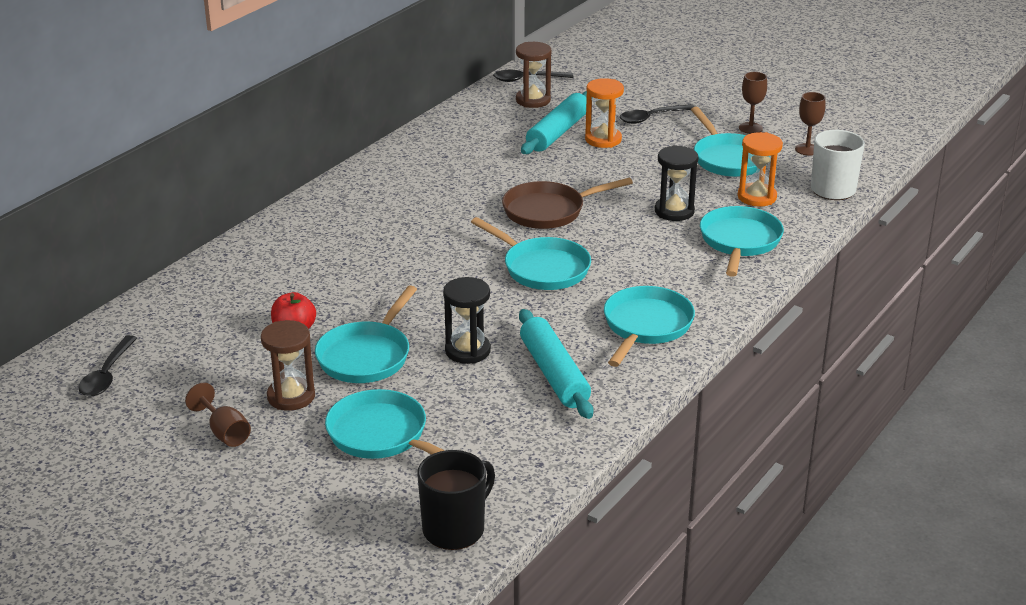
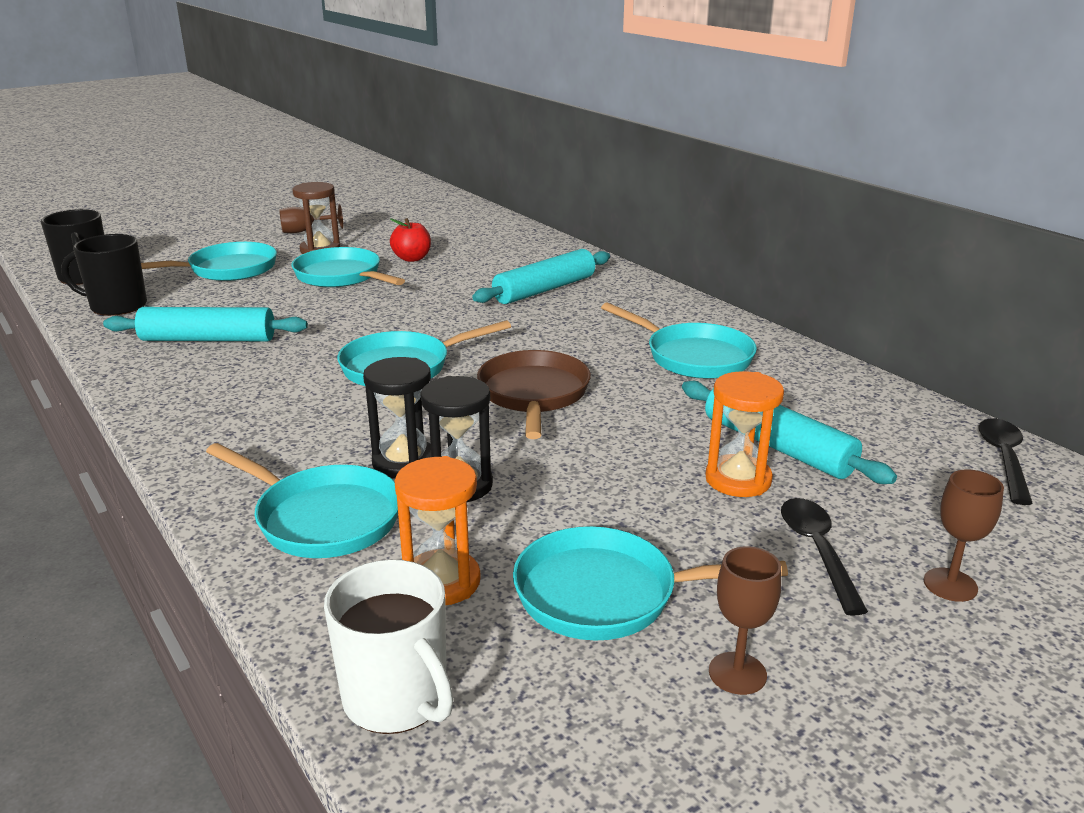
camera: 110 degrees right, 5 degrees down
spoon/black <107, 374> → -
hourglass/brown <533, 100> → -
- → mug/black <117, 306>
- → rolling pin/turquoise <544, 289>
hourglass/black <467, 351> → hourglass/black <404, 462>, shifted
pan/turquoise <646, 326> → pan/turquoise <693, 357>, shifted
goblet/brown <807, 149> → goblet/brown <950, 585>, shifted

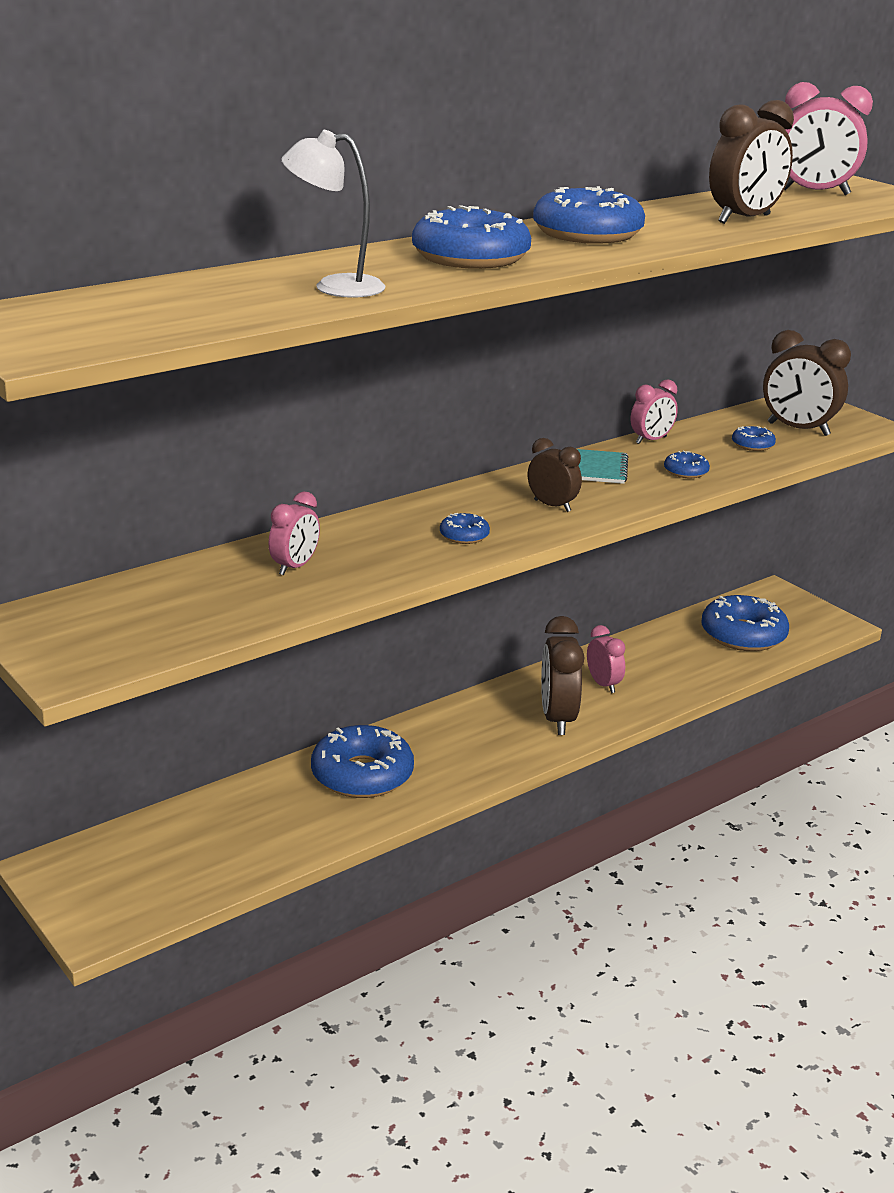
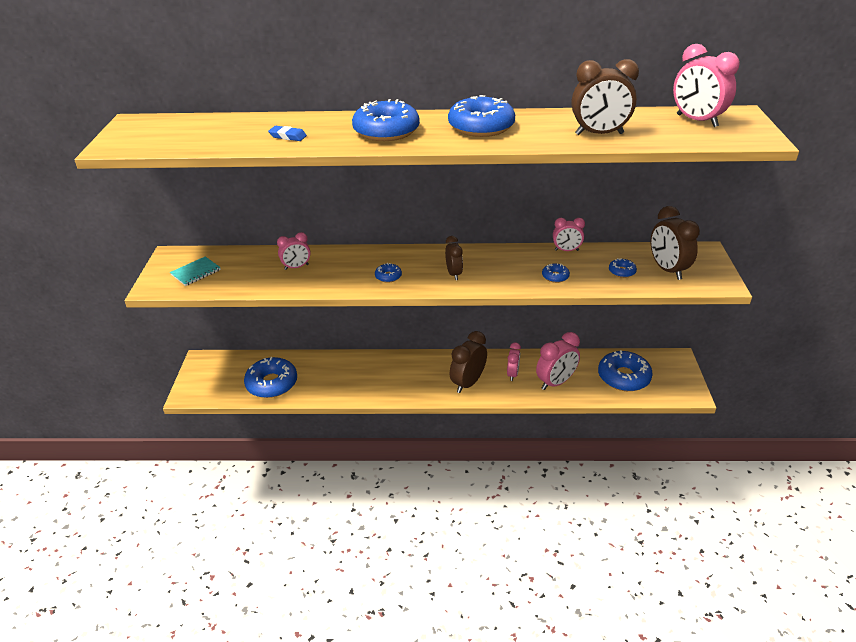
camera: 40 degrees right, 10 degrees up
- → clock/pink <555, 382>
donut/blue <362, 775> → donut/blue <272, 383>, shifted
notebook/turquoise <600, 469> → notebook/turquoise <196, 272>, shifted
lamp/white <335, 286> → eraser/blue <288, 136>

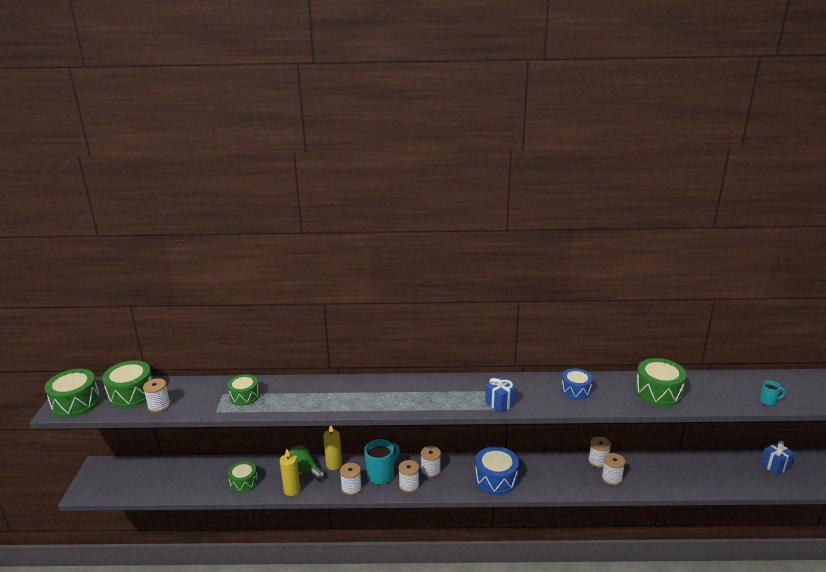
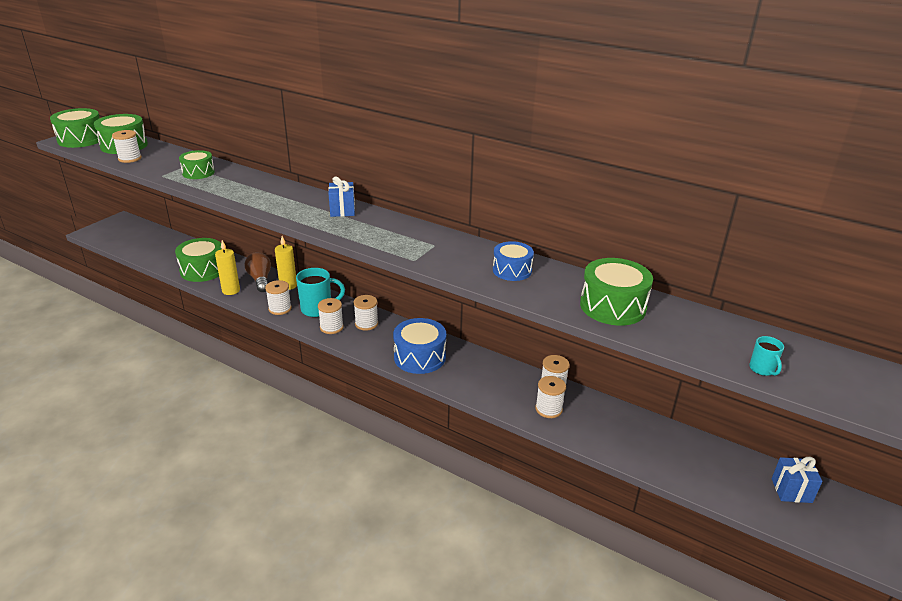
camera: 30 degrees right, 5 degrees up
gift/blue <500, 403> → gift/blue <342, 210>, shifted
light bulb/green <305, 470> → light bulb/brown <260, 280>
mug/turquoise <768, 401> → mug/turquoise <762, 369>, 45 degrees clockwise
drum/green <244, 482> → drum/green <203, 270>, x1.54

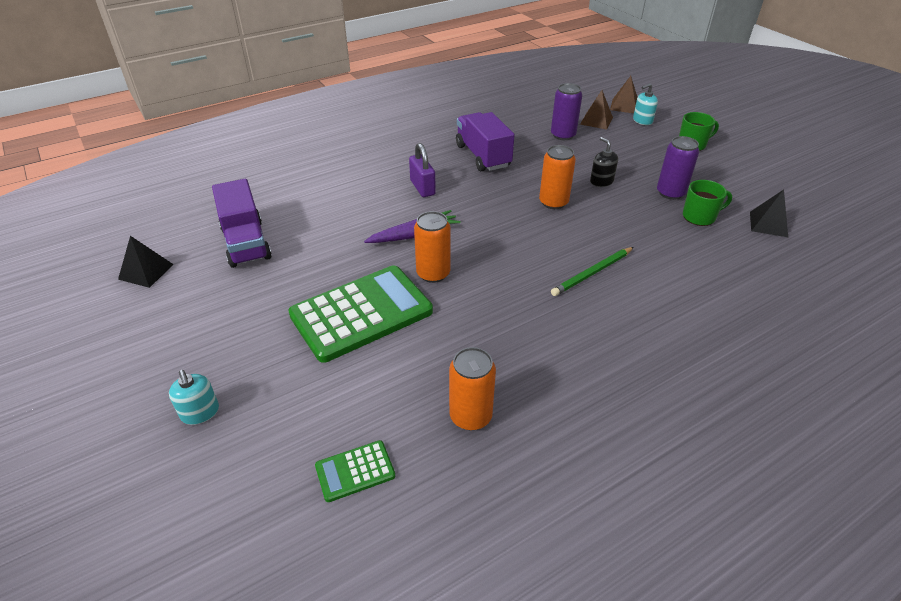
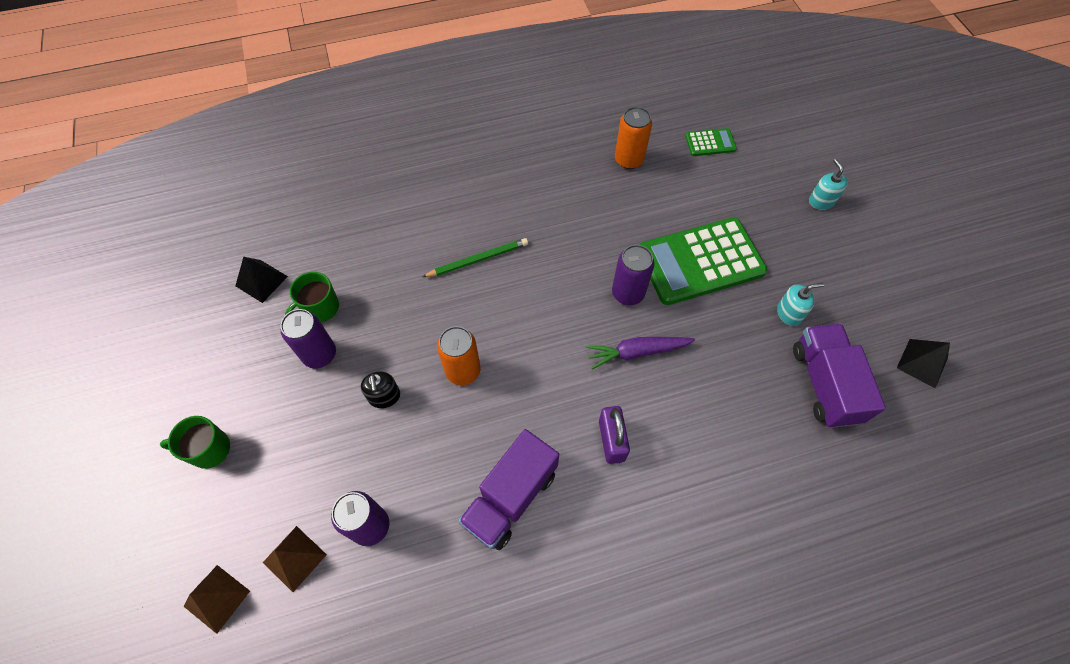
camera: 165 degrees left, 20 degrees up
soap dispenser/turquoise <642, 121> → soap dispenser/turquoise <789, 313>, shifted
can/orange <433, 273> → can/purple <628, 293>
truck/purple <483, 156> → truck/purple <510, 497>, 45 degrees clockwise
mug/green <700, 217> → mug/green <320, 308>, 45 degrees counterclockwise

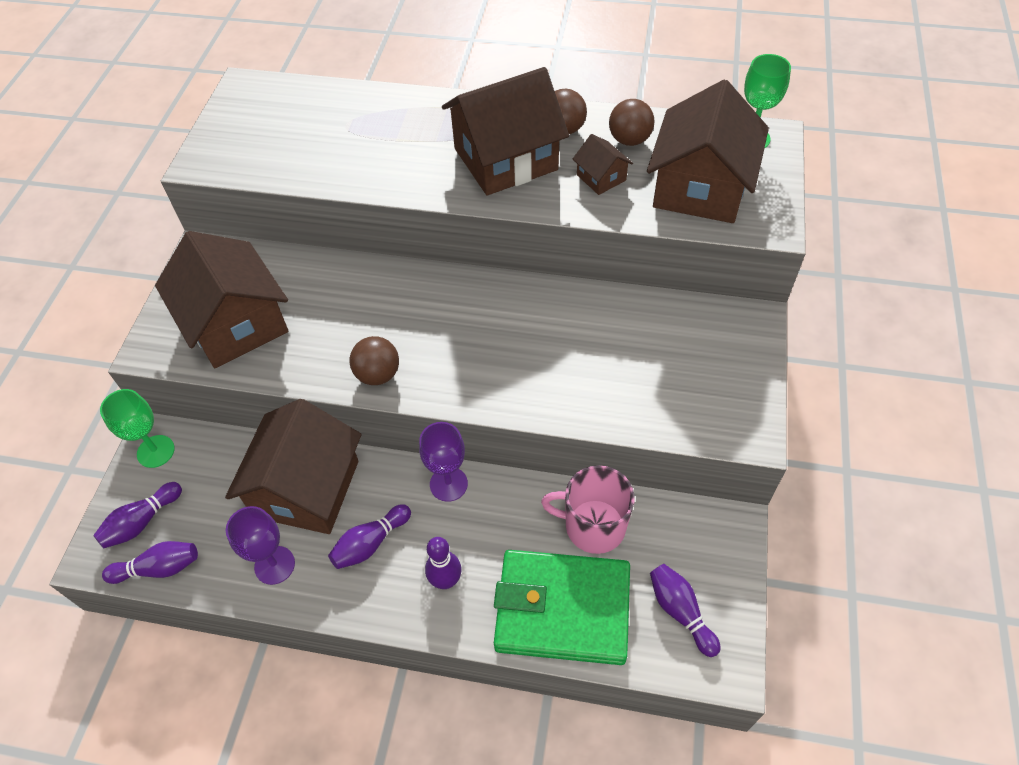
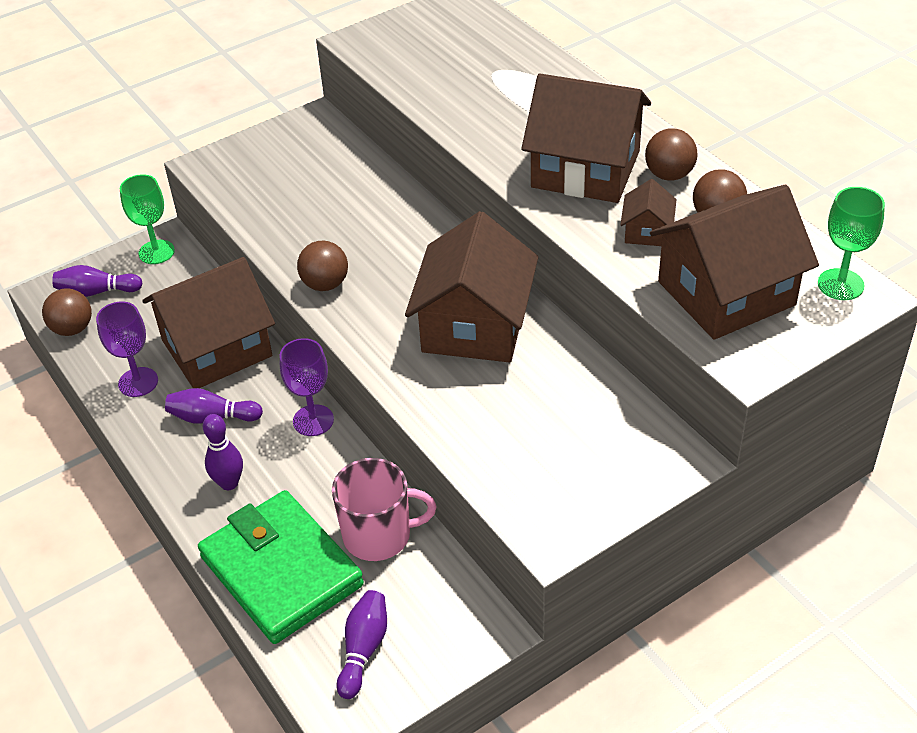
camera: 45 degrees right, 10 degrees down
house/brown <236, 323> → house/brown <474, 325>, shifted
bowling pin/purple <159, 568> → ball/brown <73, 329>
mug/pink <593, 526> → mug/pink <379, 535>, 120 degrees clockwise

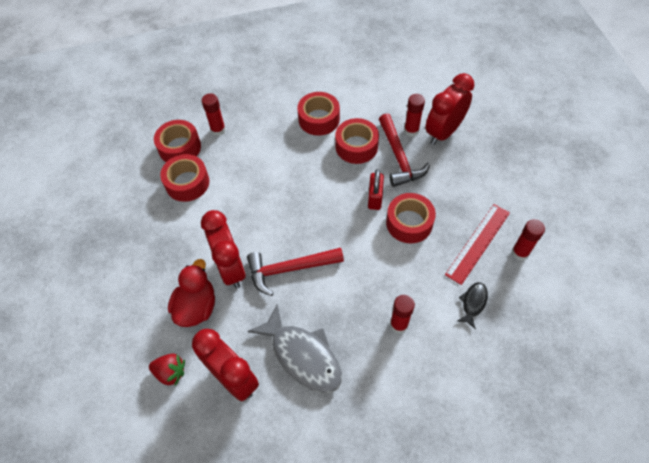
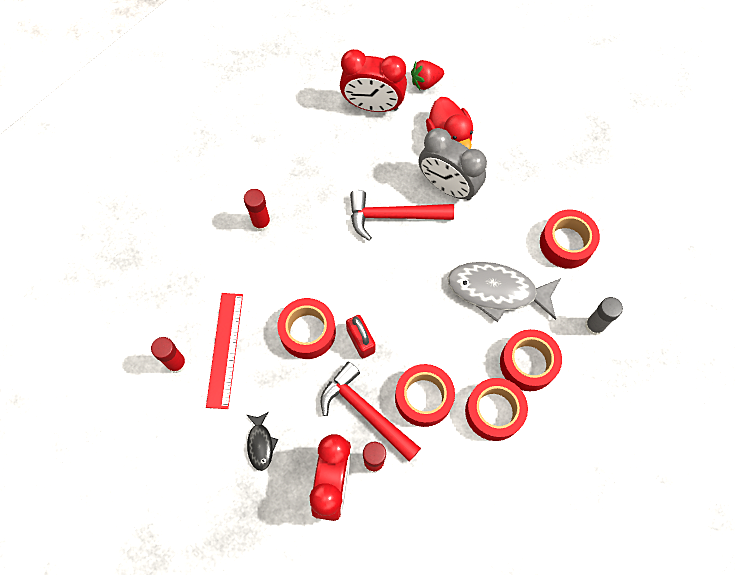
camera: 145 degrees right, 10 degrees up
tape/red <180, 148> → tape/red <528, 363>, shifted
fish/grey <303, 356> → fish/grey <497, 291>, shifted
fish/black <473, 303> → fish/black <260, 444>, shifted
clock/red <231, 268> → clock/grey <448, 186>
glue stick/red <218, 130> → glue stick/grey <594, 325>
hammer/red <289, 269> → hammer/red <393, 216>, 135 degrees counterclockwise

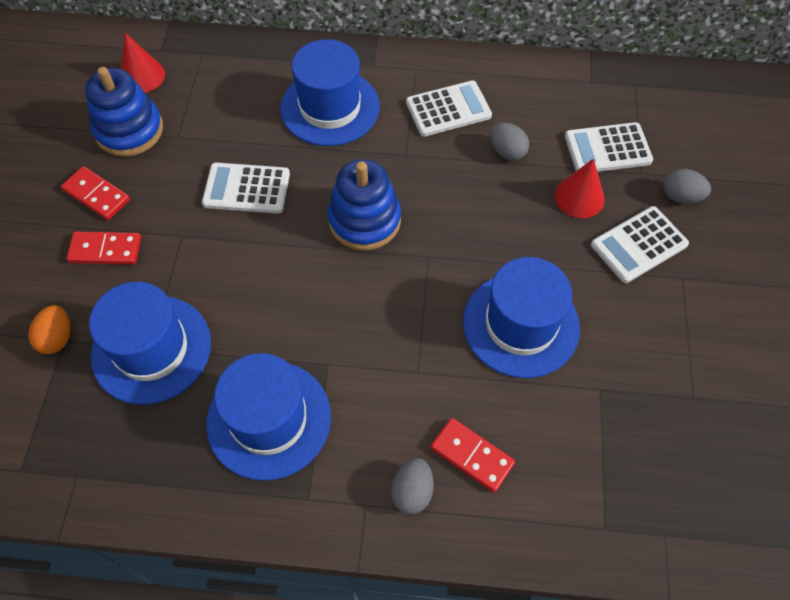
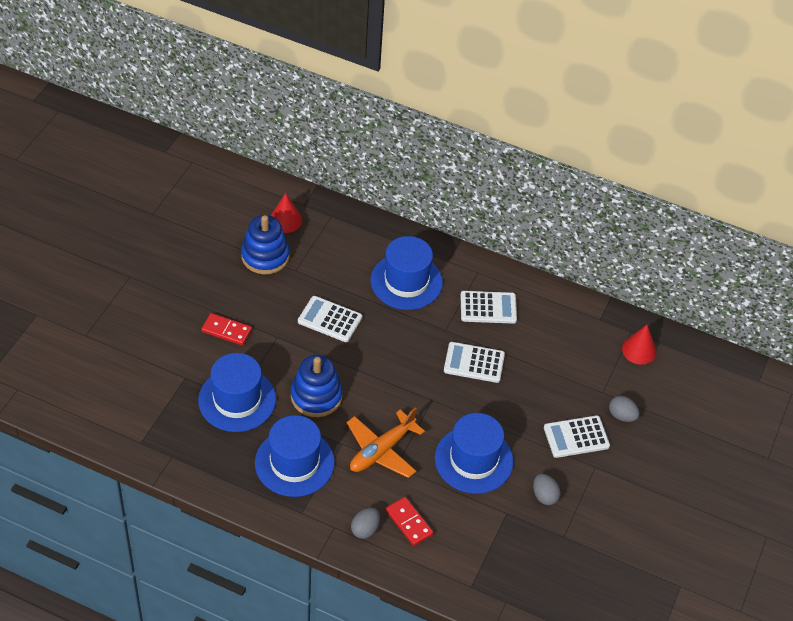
camera: 15 degrees right, 10 degrees down
egg/orange <57, 338> → -
domino/red <96, 195> → -
- → plane/orange <381, 450>
stacking toy/blue <364, 220> → stacking toy/blue <316, 396>, shifted
egg/grey <507, 151> → egg/grey <544, 496>, shifted
cone/red <579, 197> → cone/red <639, 350>, shifted
calculator/white <607, 149> → calculator/white <474, 363>, shifted

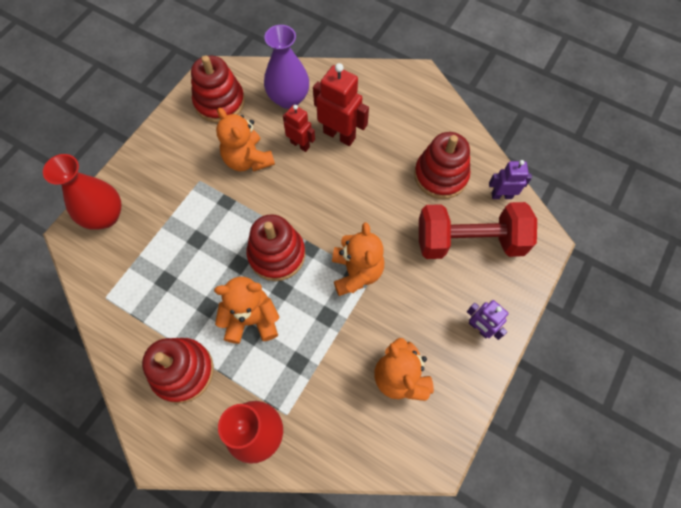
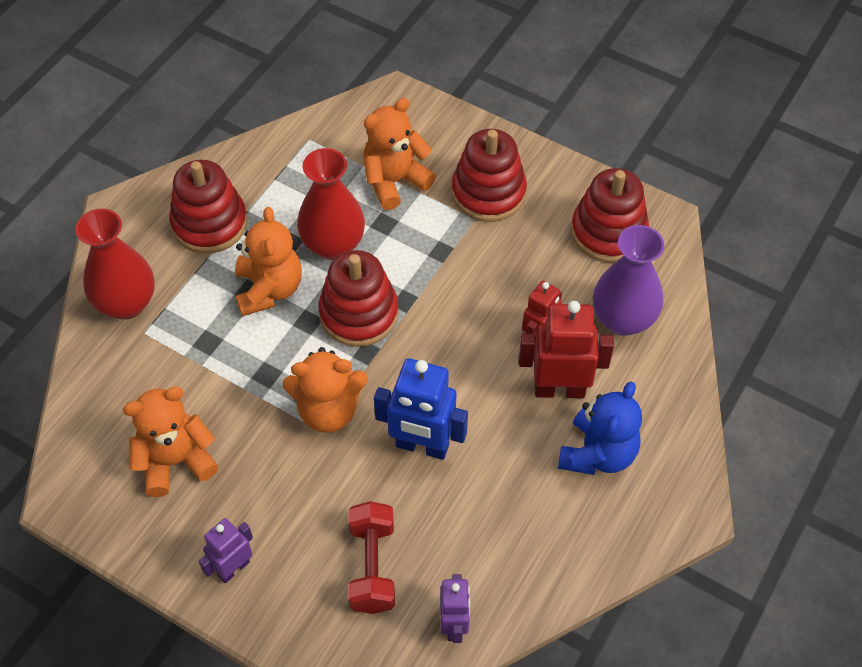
camera: 90 degrees right, 10 degrees down
- → robot/blue <422, 446>
- → teddy bear/blue <597, 453>
vase/red <105, 216> → vase/red <333, 245>, shifted
teddy bear/orange <248, 160> → teddy bear/orange <394, 181>, shifted
stacking toy/red <440, 175> → stacking toy/red <488, 193>, shifted
robot/red <339, 135> → robot/red <559, 389>, 120 degrees counterclockwise
dumbbell/red <469, 241> → dumbbell/red <372, 566>, x0.62

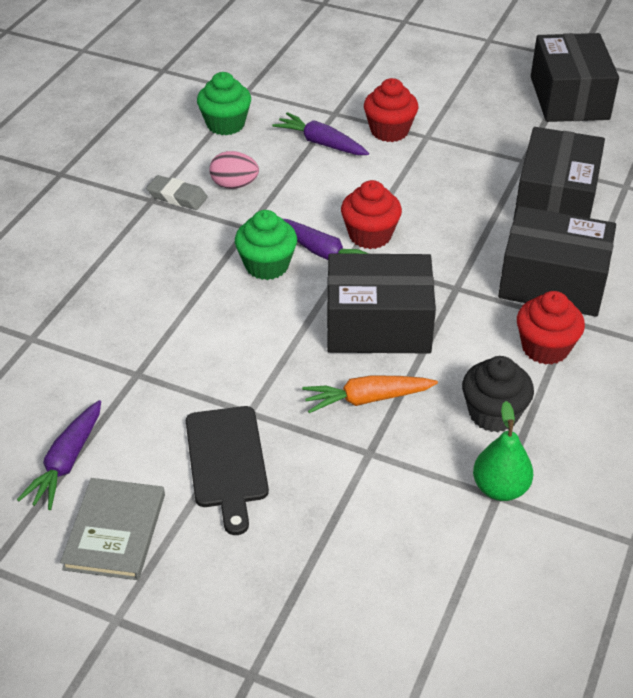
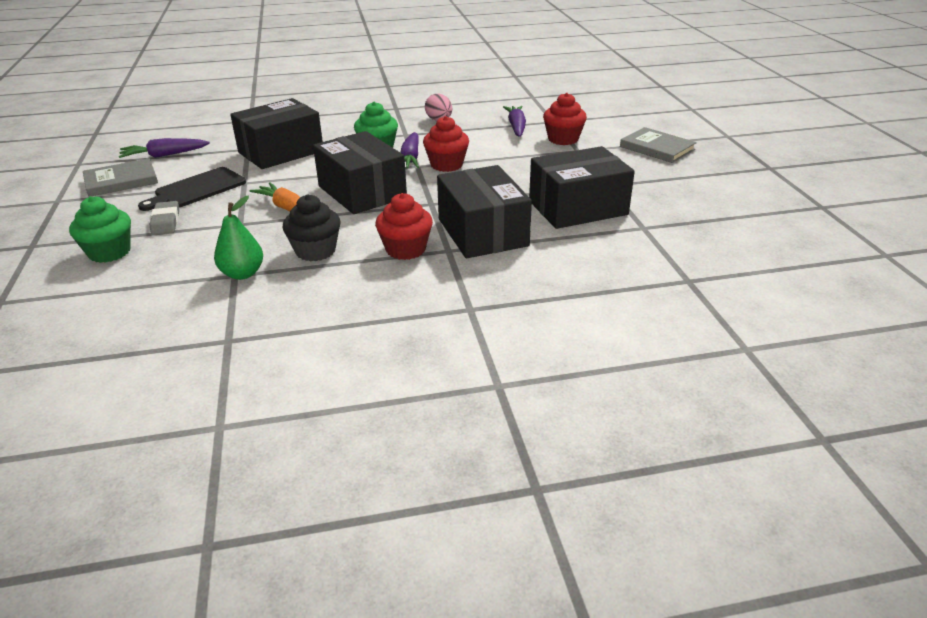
camera: 55 degrees right, 10 degrees down
- → book/grey <657, 148>
eraser/grey <177, 197> → eraser/grey <166, 222>, shifted
cupcake/green <225, 124> → cupcake/green <109, 252>, shifted
box/black <569, 98> → box/black <281, 152>, shifted

